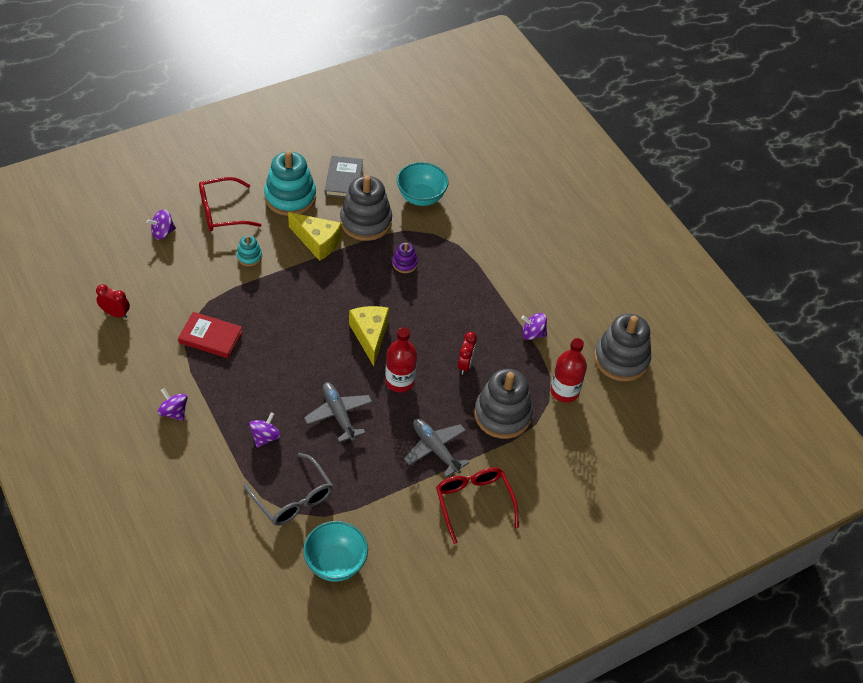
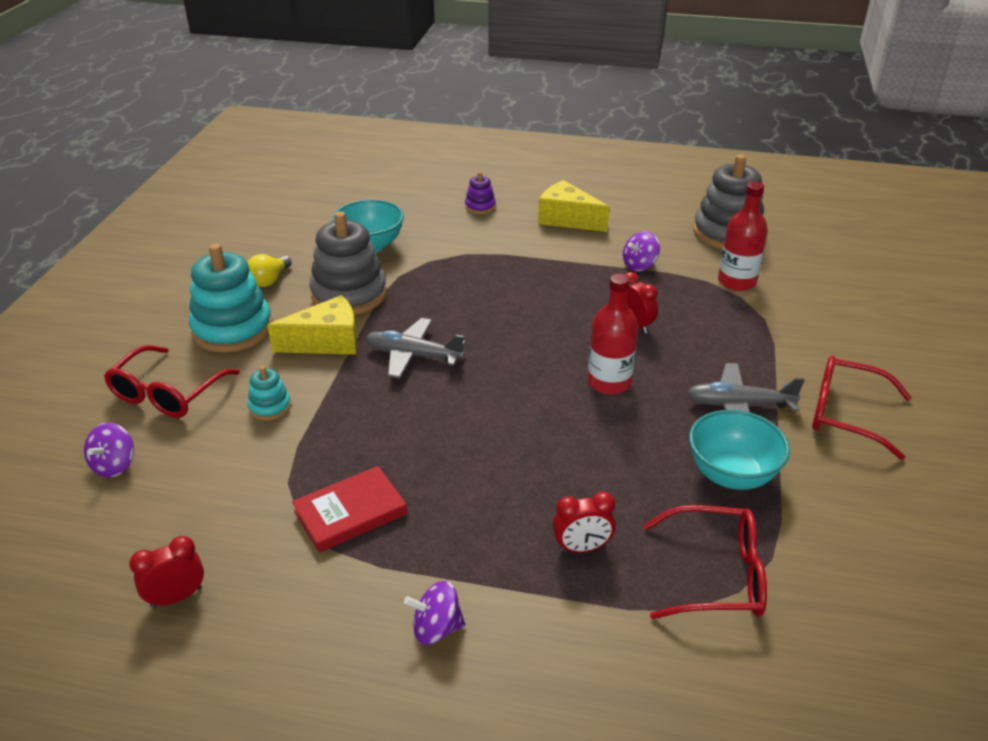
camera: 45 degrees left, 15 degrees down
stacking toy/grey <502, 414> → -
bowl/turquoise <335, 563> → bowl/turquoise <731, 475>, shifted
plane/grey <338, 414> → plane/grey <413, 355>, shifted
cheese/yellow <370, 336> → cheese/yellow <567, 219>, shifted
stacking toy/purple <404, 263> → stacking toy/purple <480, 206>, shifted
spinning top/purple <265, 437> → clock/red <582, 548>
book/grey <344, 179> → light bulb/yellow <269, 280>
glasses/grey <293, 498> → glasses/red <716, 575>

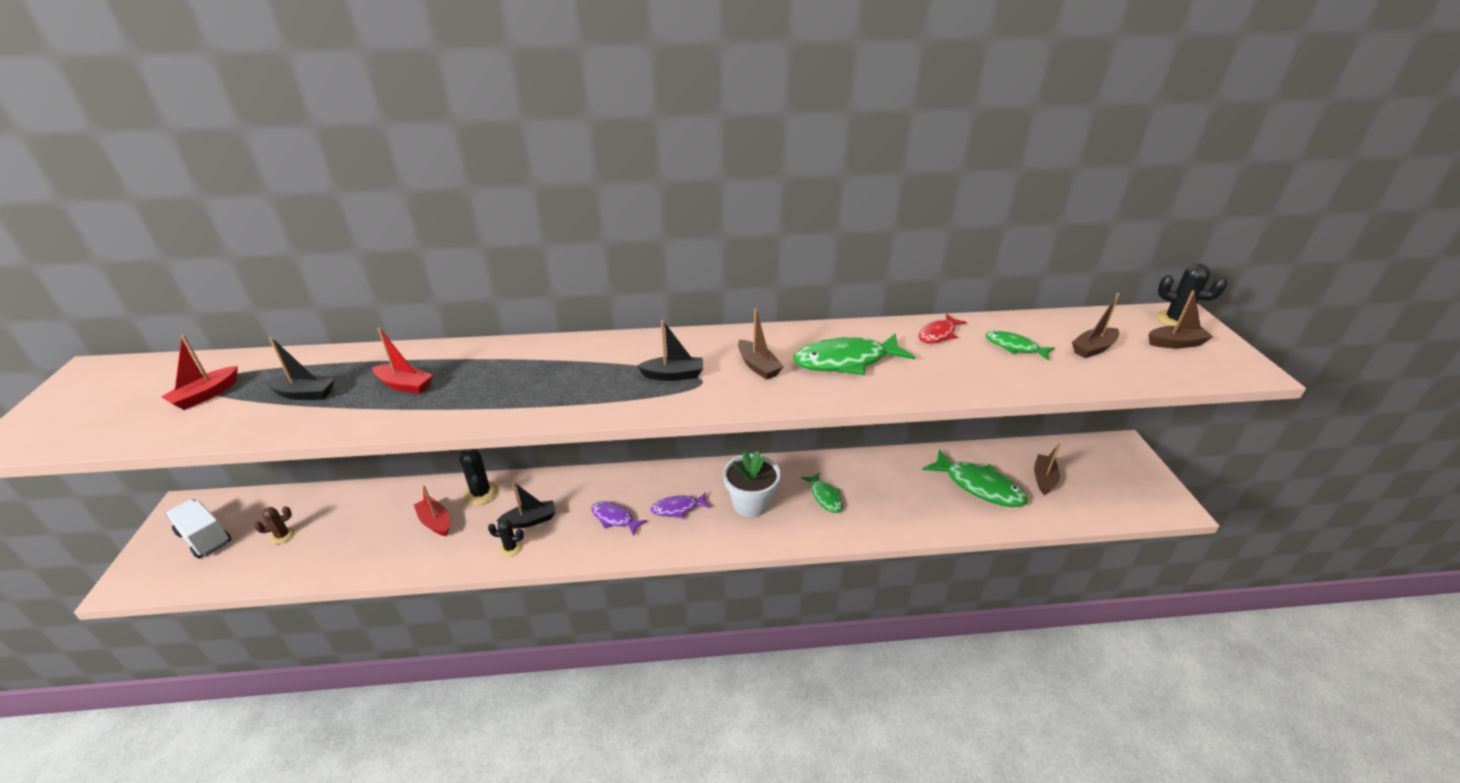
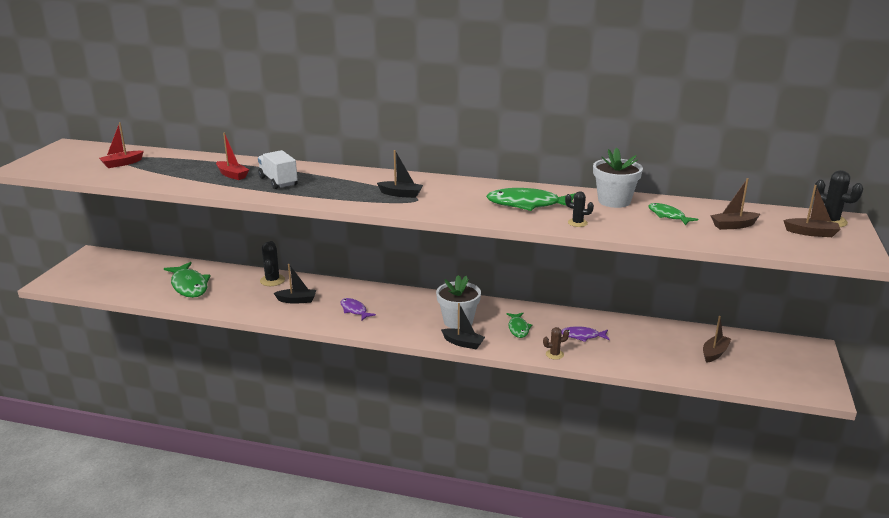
camera: 20 degrees right, 10 degrees down
boat/red <435, 522> → -
boat/brown <758, 366> → -
truck/white <205, 538> → truck/white <278, 181>, shifted
cactus/brown <282, 535> → cactus/brown <554, 354>, shifted
boat/black <304, 394> → boat/black <463, 343>, shifted
cactus/black <510, 548> → cactus/black <577, 223>, shifted
fish/purple <678, 508> → fish/purple <582, 336>, shifted
fish/green <979, 486> → fish/green <189, 286>, shifted
fish/red <938, 334> → flower pot/white <614, 201>

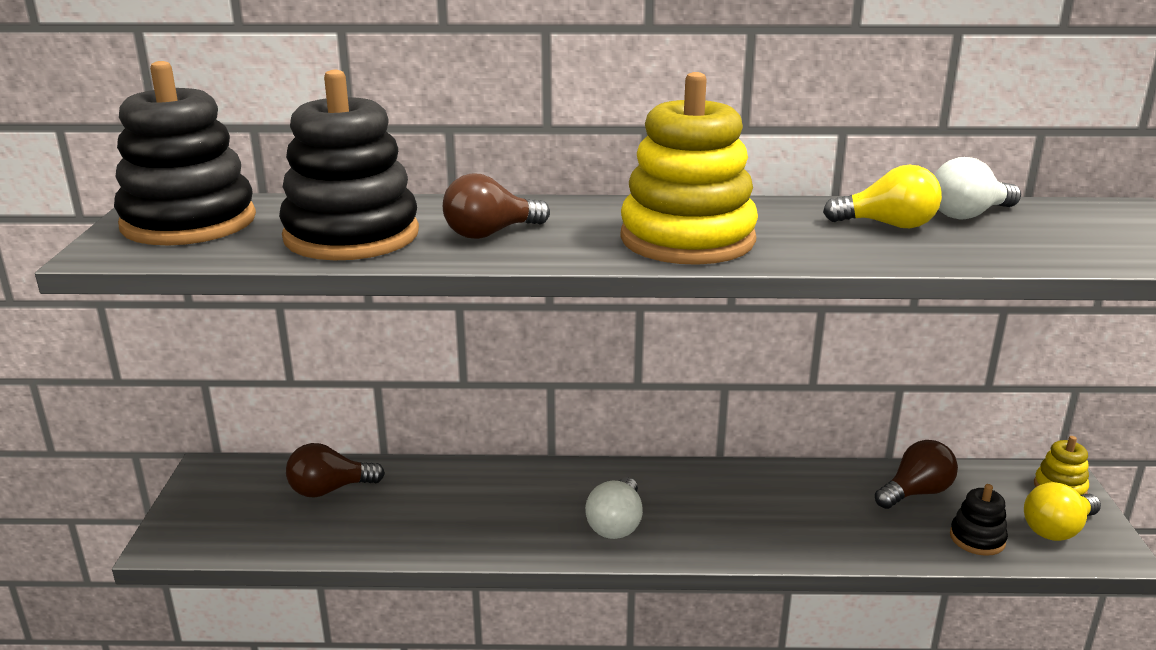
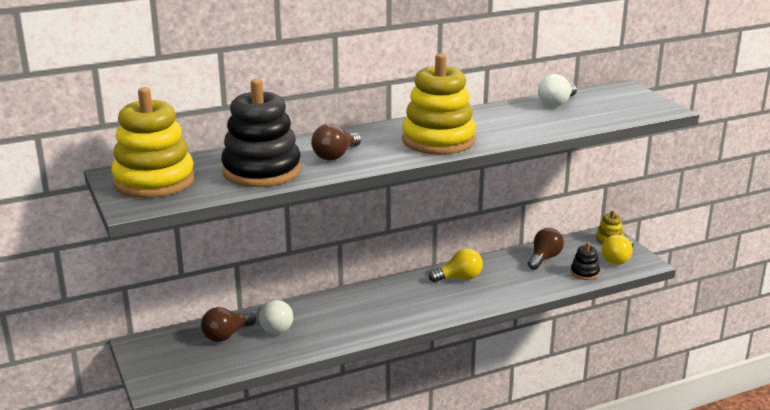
camera: 25 degrees left, 0 degrees up
light bulb/white <616, 524> → light bulb/white <276, 326>, shifted
light bulb/yellow <888, 225> → light bulb/yellow <459, 278>, shifted
stacking toy/black <189, 222> → stacking toy/yellow <154, 181>

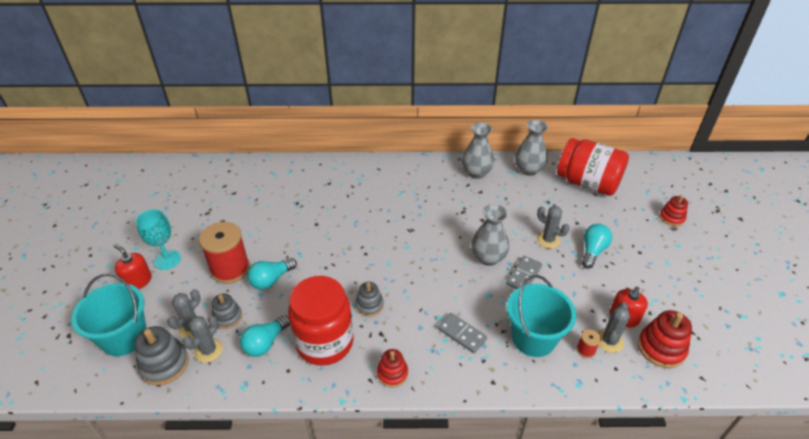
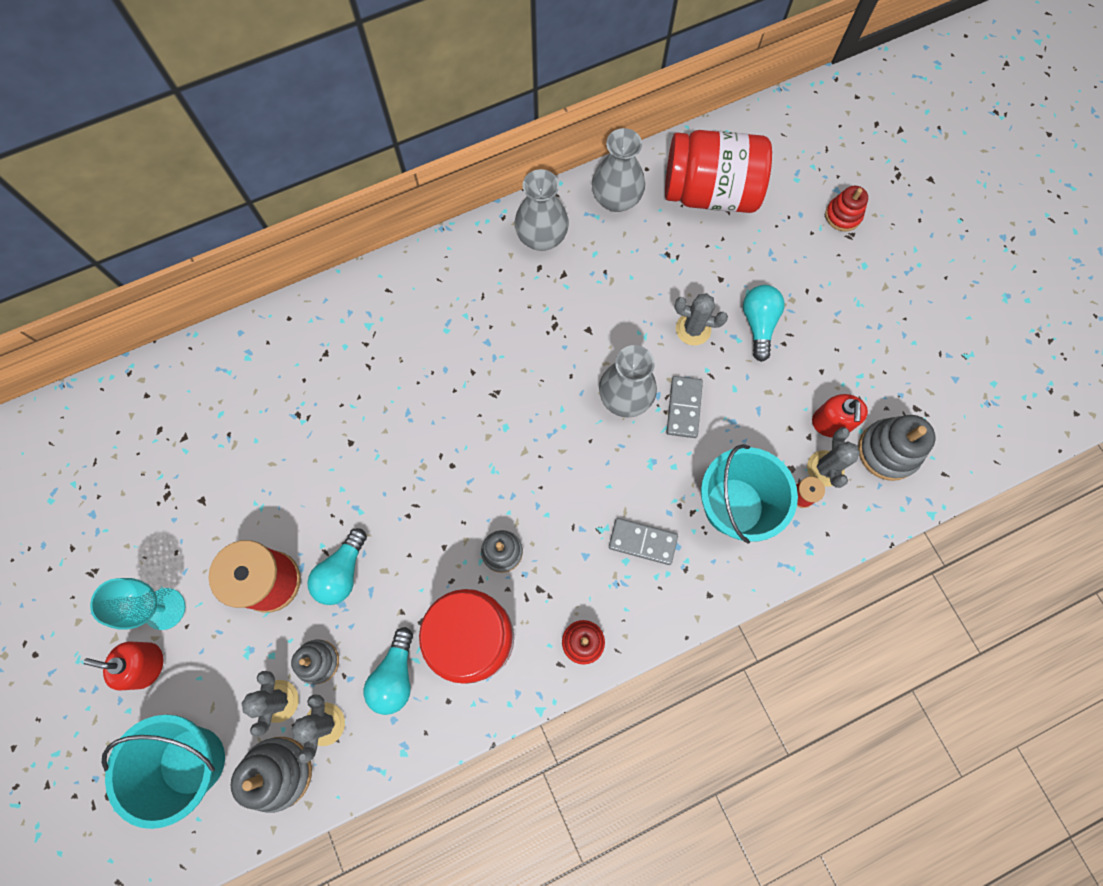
camera: 25 degrees left, 30 degrees up
stacking toy/red <661, 348> → stacking toy/grey <888, 451>

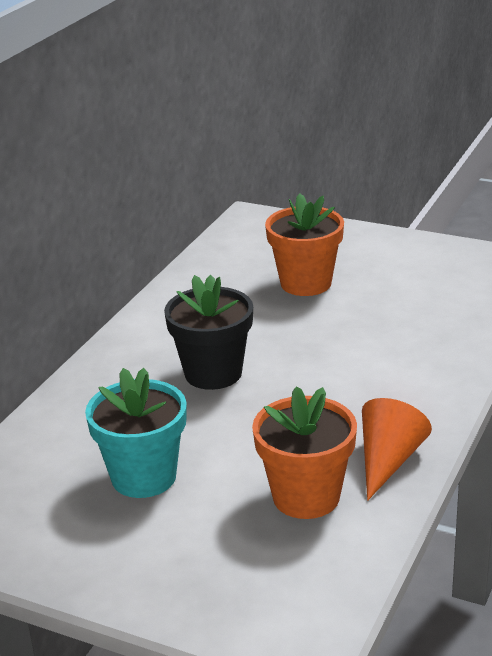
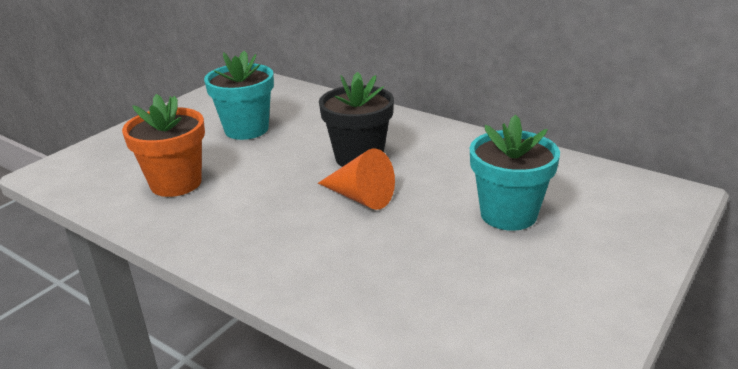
camera: 100 degrees right, 0 degrees up
cone/orange <388, 460> → cone/orange <360, 197>, shifted
flower pot/orange <306, 283> → flower pot/turquoise <508, 214>

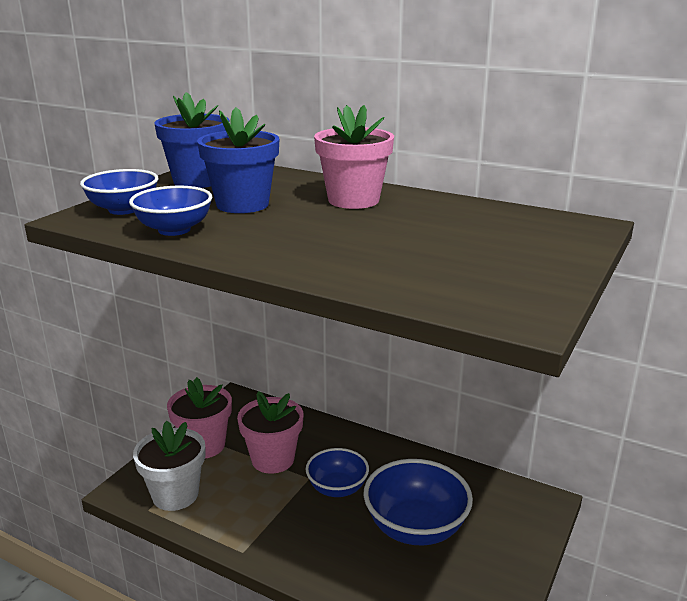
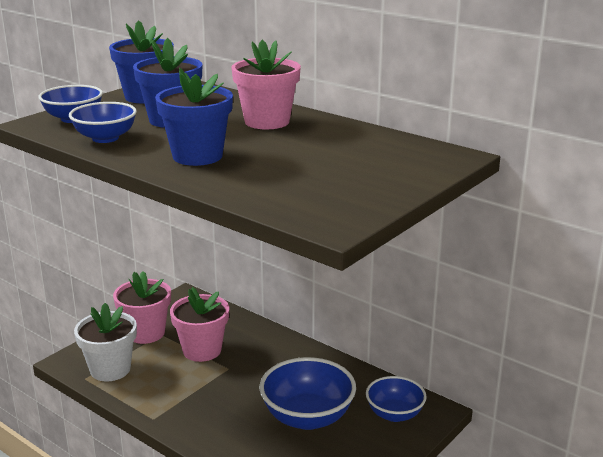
camera: 10 degrees right, 0 degrees up
- → flower pot/blue <197, 156>
bowl/blue <337, 488> → bowl/blue <394, 414>, shifted

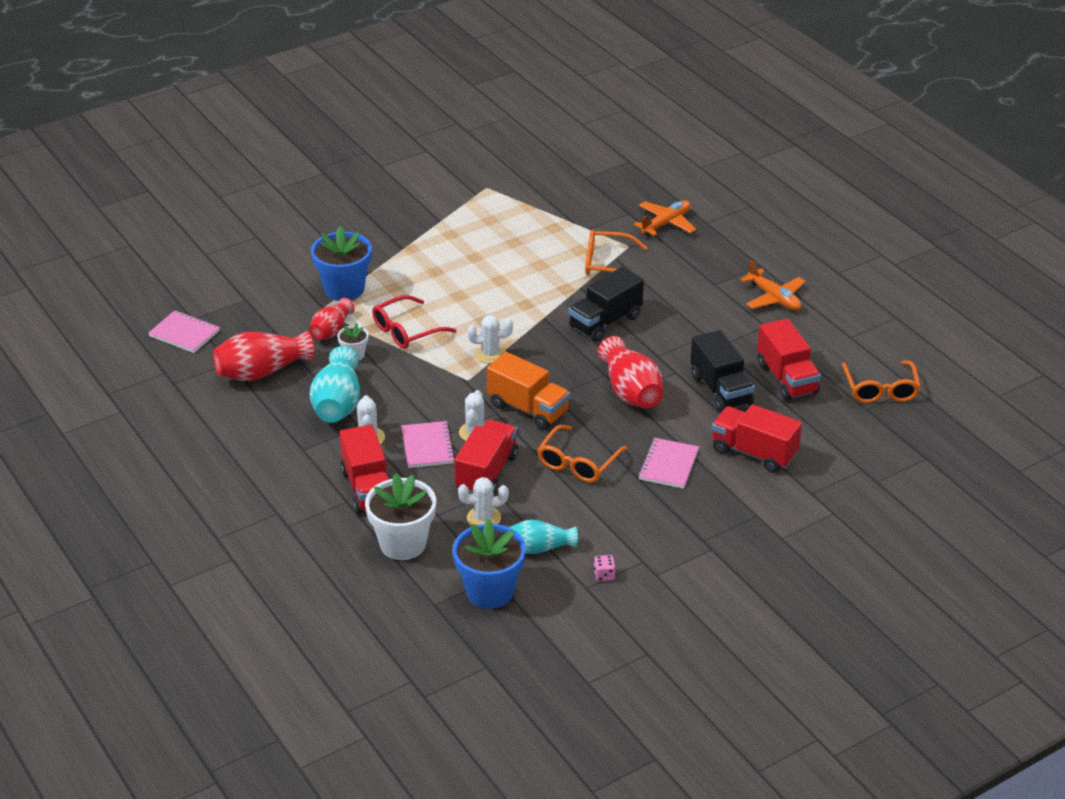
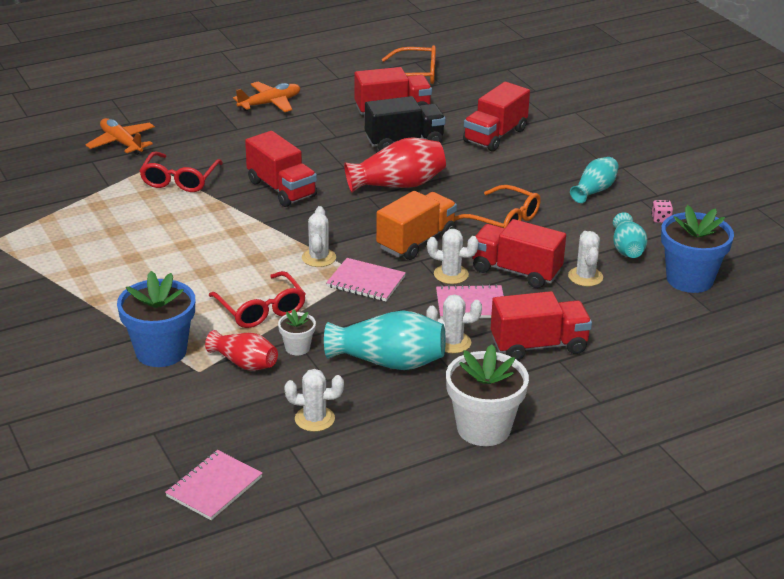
camera: 85 degrees left, 5 degrees down
- → vase/turquoise <594, 190>
flower pot/white <403, 544> → flower pot/white <483, 428>, shifted
notebook/pink <668, 465> → notebook/pink <366, 282>, shifted
vase/red <262, 372> → cactus/white <314, 419>
truck/black <605, 322> → truck/red <281, 189>
glasses/orange <607, 264> → glasses/red <180, 180>

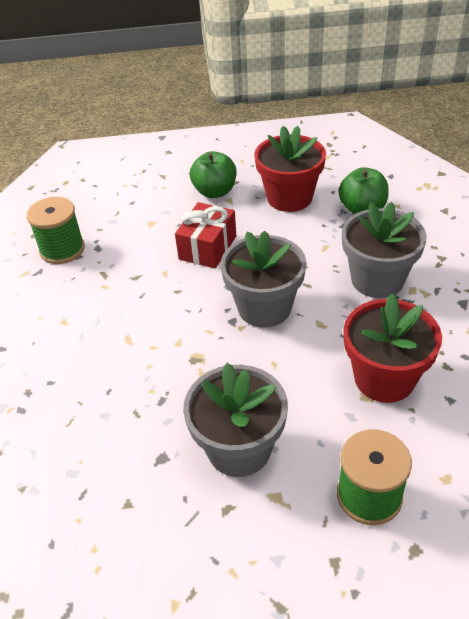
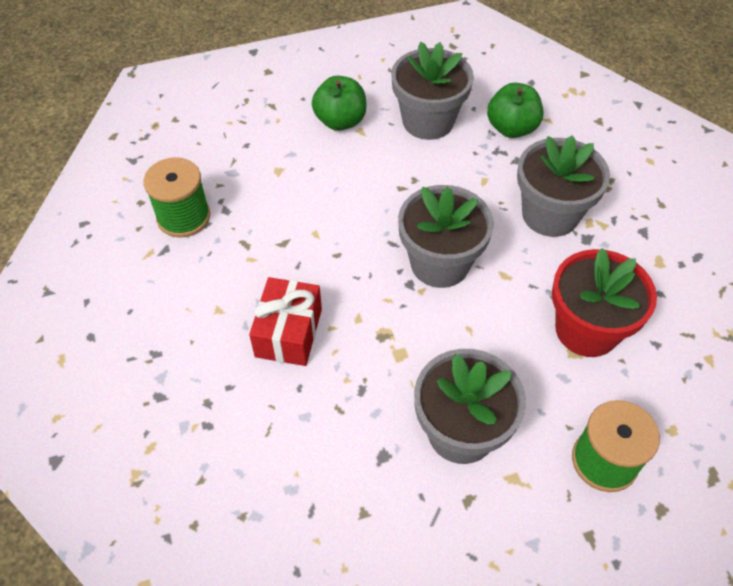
camera: 15 degrees left, 10 degrees up
gift/red <208, 248> → gift/red <288, 333>, shifted
flower pot/red <289, 198> → flower pot/grey <428, 121>

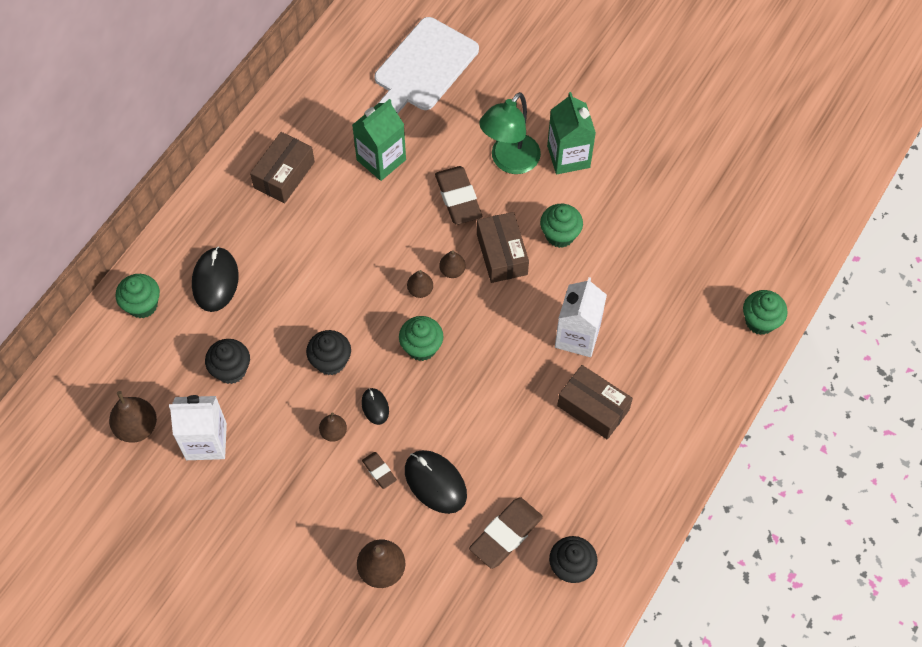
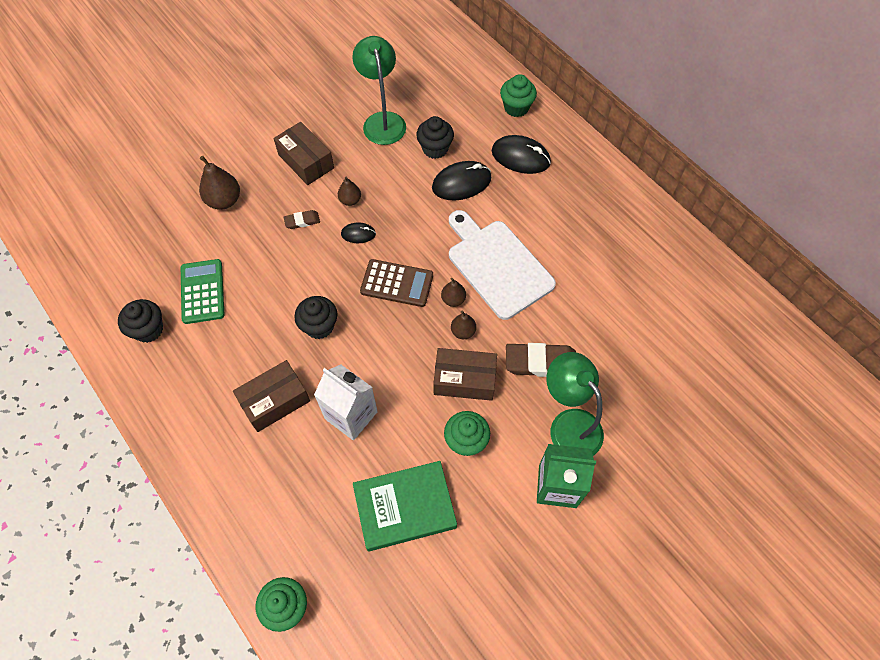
camera: 110 degrees right, 0 degrees up
pear/brown <137, 427> → -
carton/green <381, 160> → -
- → book/green <405, 507>
box/brown <284, 175> → box/brown <306, 161>, shifted
cupcake/black <330, 361> → cupcake/black <319, 326>, shifted
cutting board/white <423, 68> → cutting board/white <497, 265>, shifted
mouse/black <435, 482> → mouse/black <461, 183>, shifted
carton/white <206, 441> → lamp/green <382, 121>
cupcake/green <421, 347> → calculator/brown <397, 283>
eraser/brown <506, 534> → calculator/green <202, 291>

